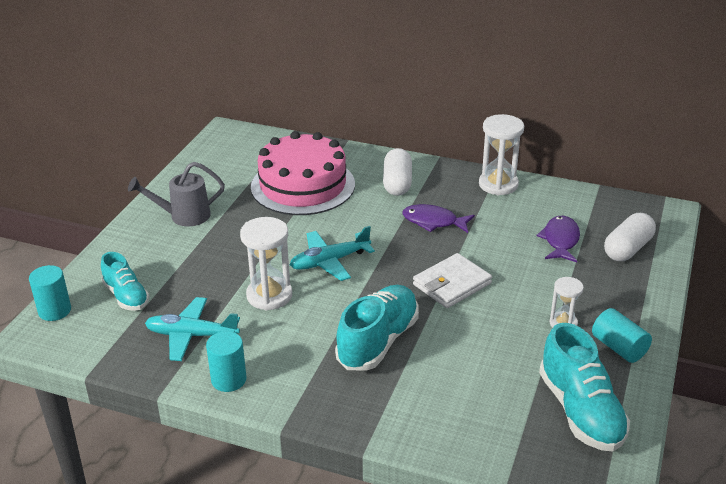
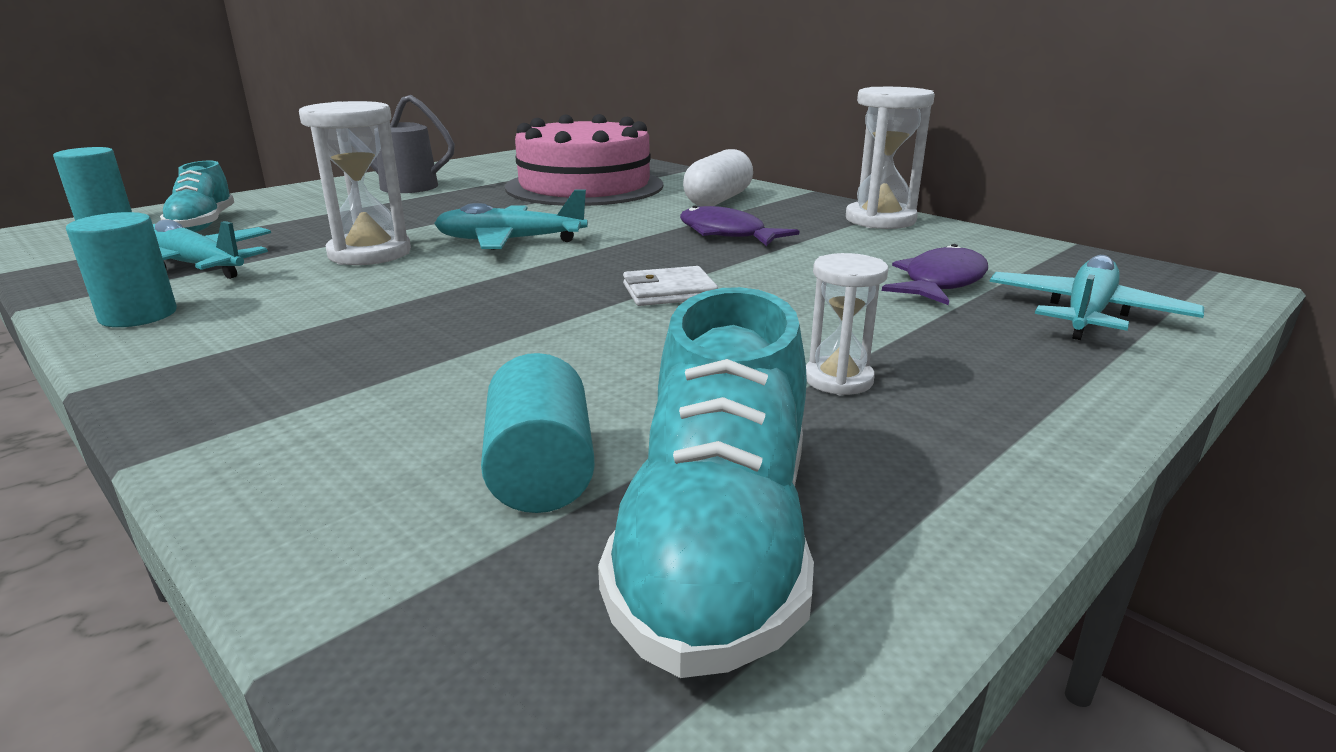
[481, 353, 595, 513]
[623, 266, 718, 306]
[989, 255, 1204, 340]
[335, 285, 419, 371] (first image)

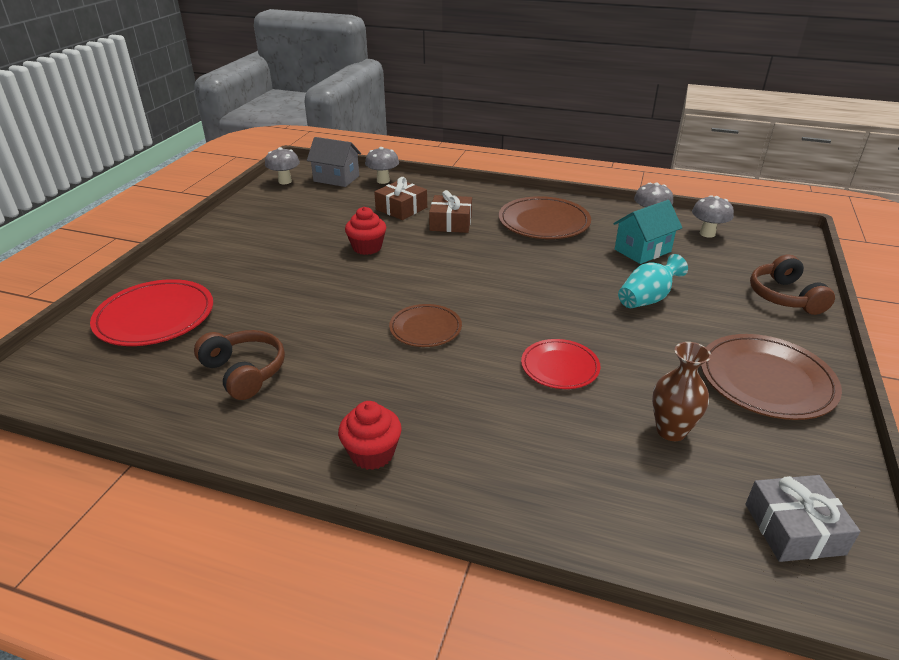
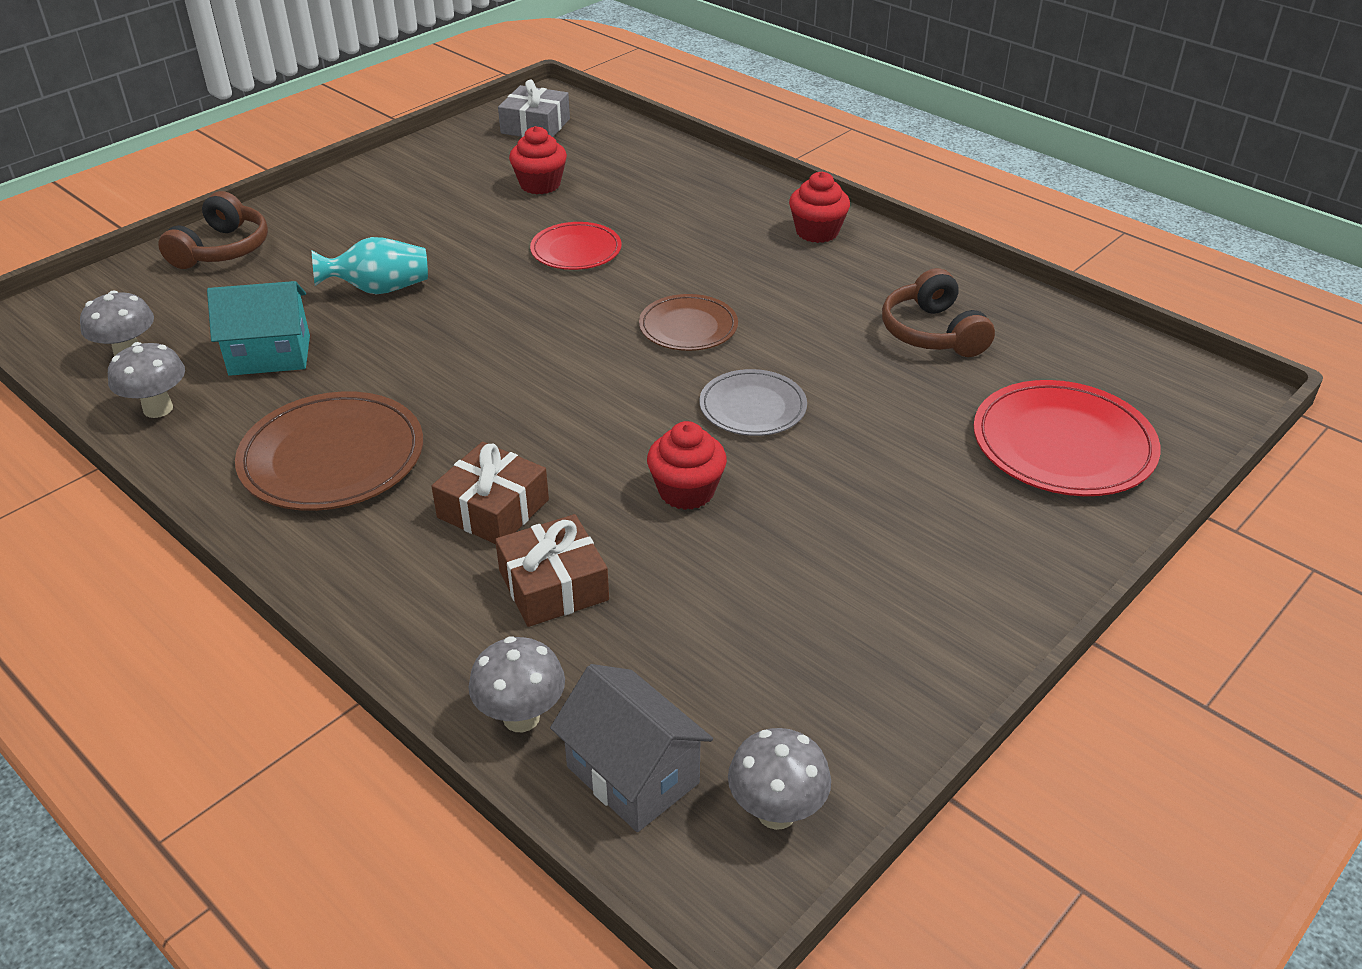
[509, 126, 567, 194]
[699, 369, 807, 436]
[701, 334, 842, 420] (first image)

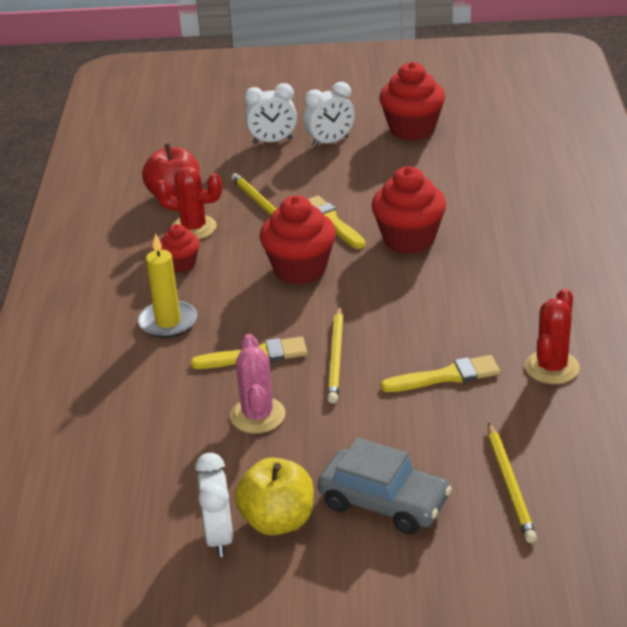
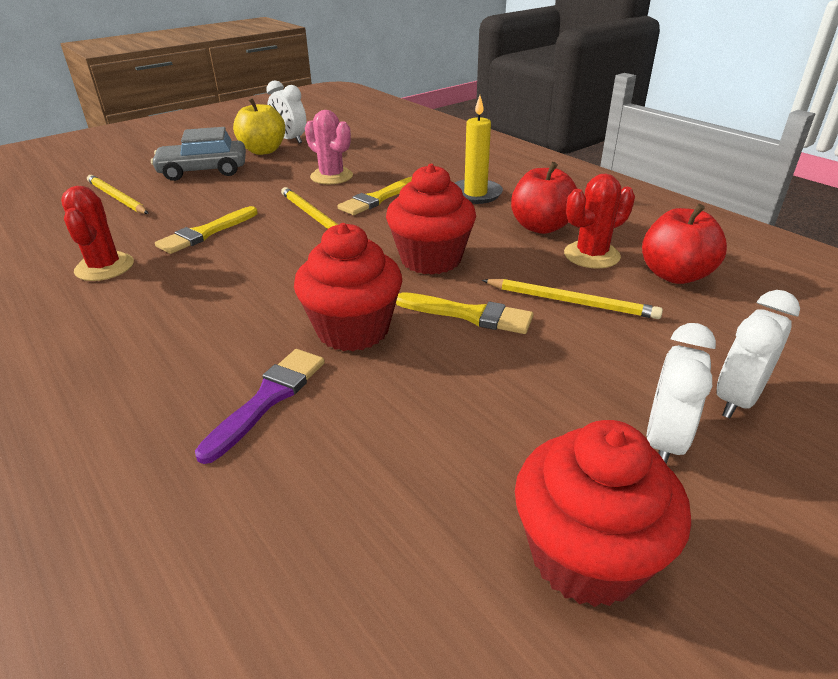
[195, 349, 325, 464]
[511, 162, 577, 234]

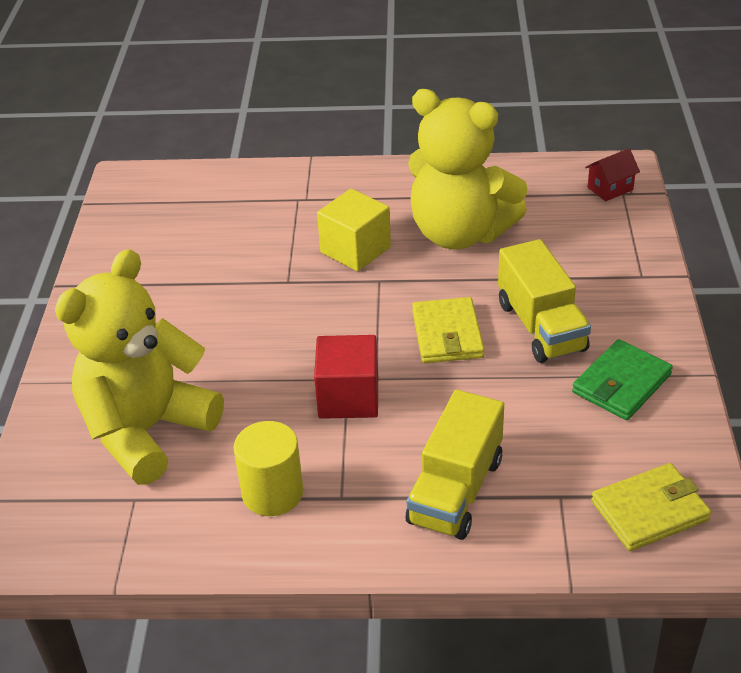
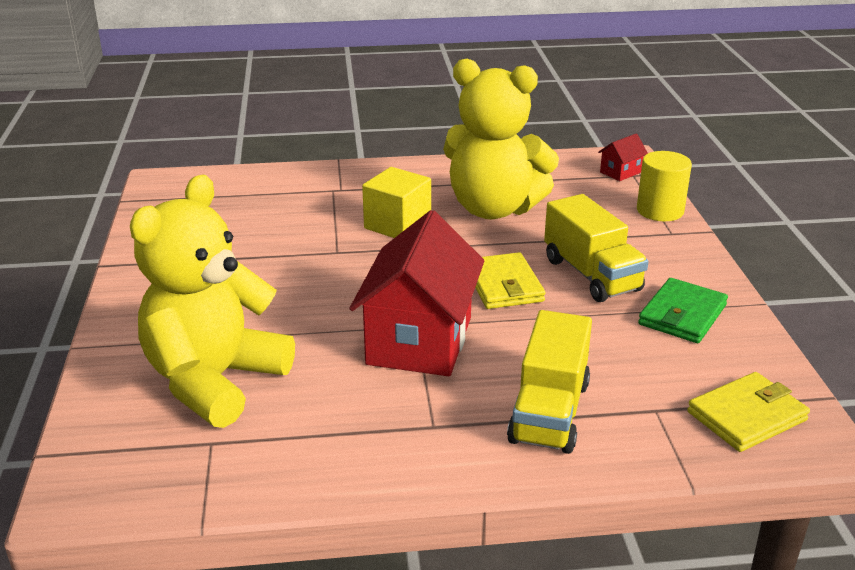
[349, 210, 484, 376]
[637, 151, 692, 221]

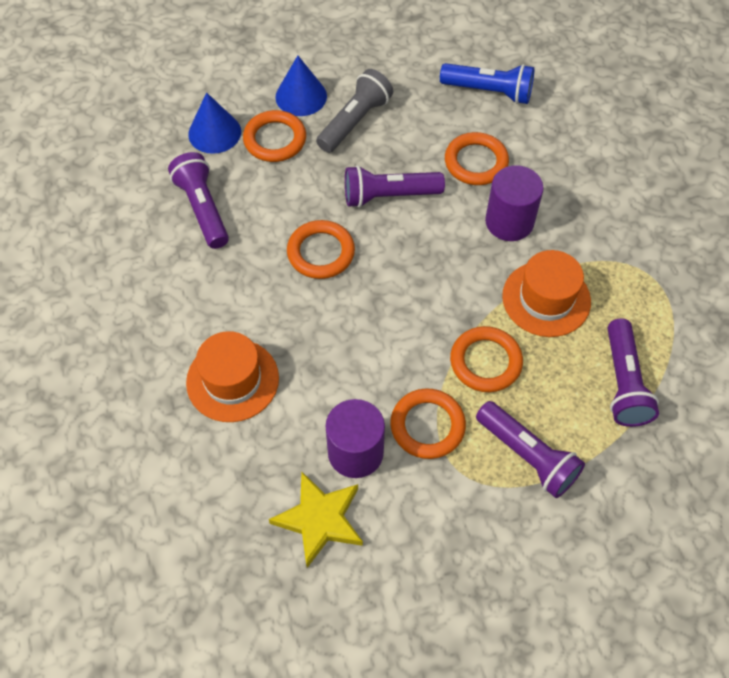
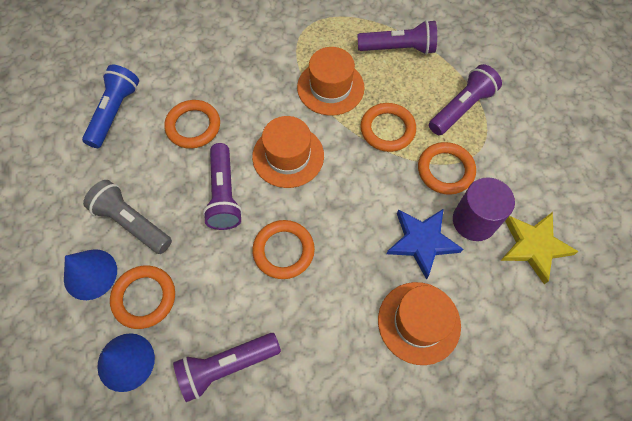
[252, 116, 324, 188]
[387, 209, 463, 280]
[485, 165, 544, 241] (first image)

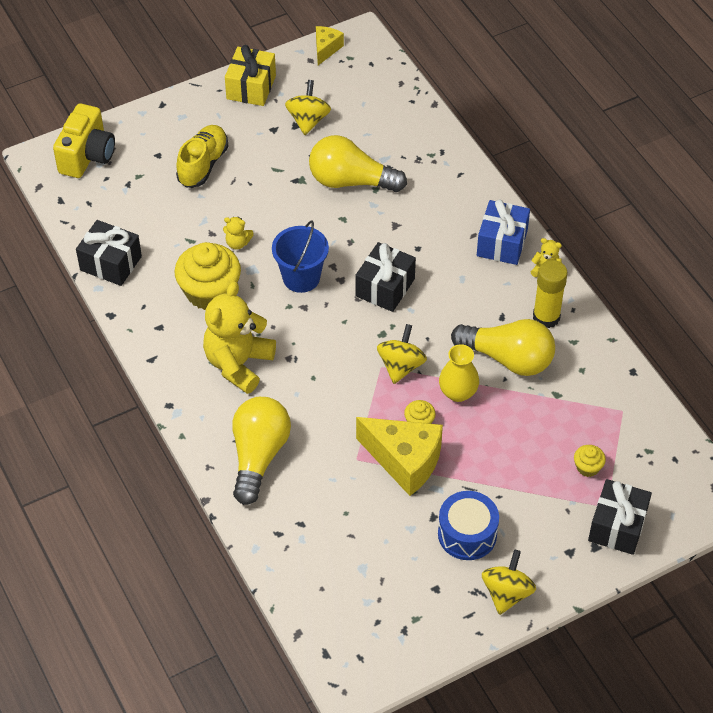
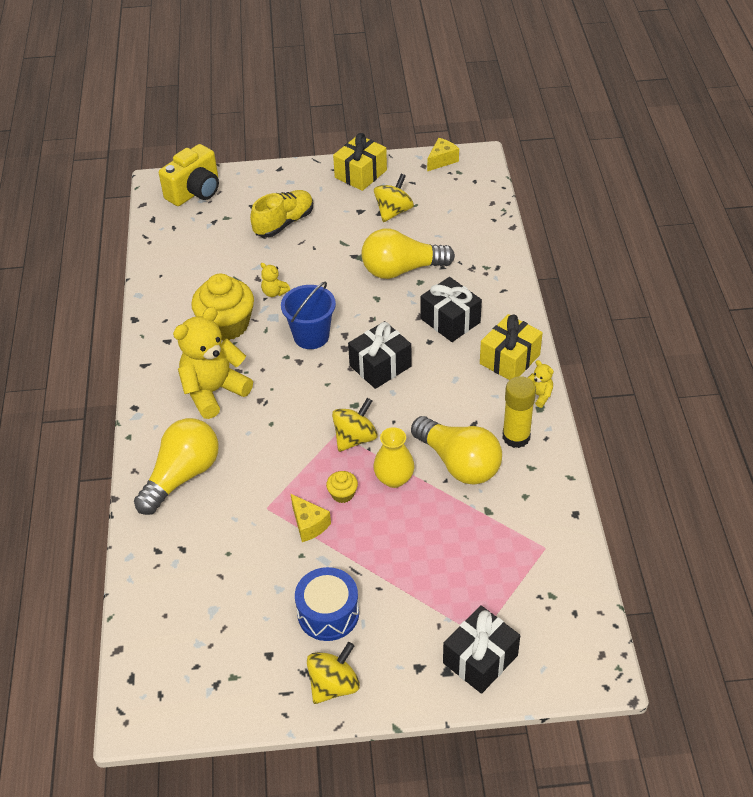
[291, 494, 331, 542]
[361, 228, 455, 279]
[421, 277, 482, 342]
[480, 314, 543, 380]
[574, 445, 606, 477] (first image)

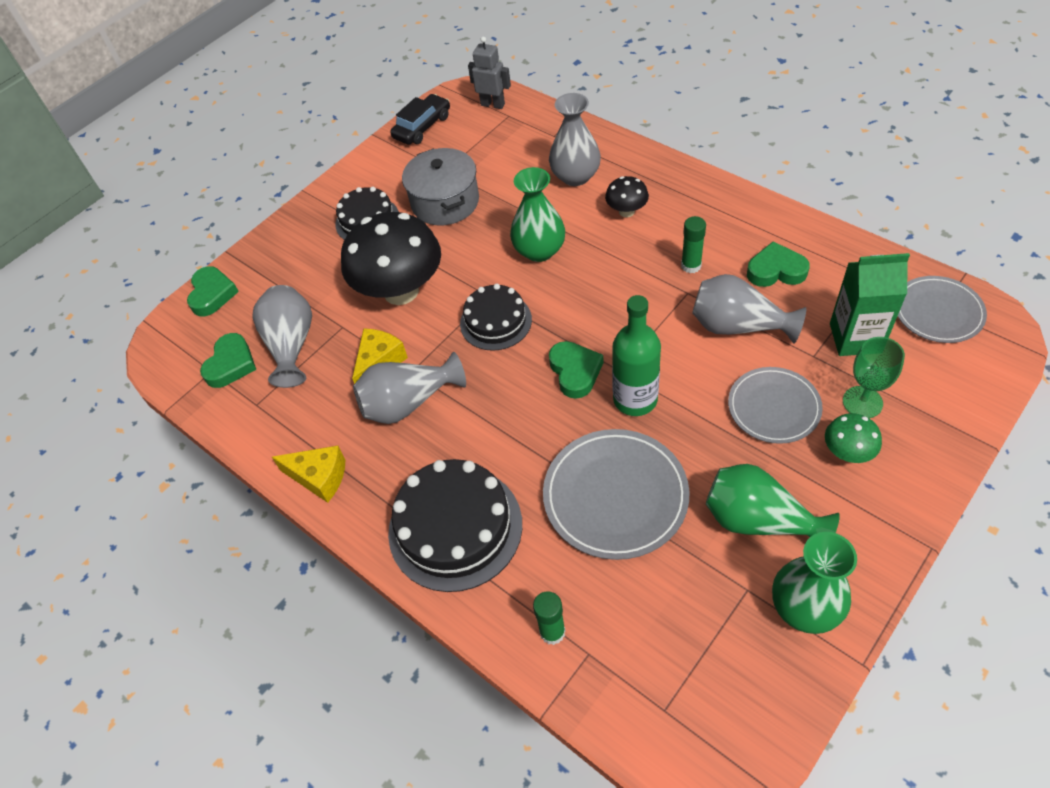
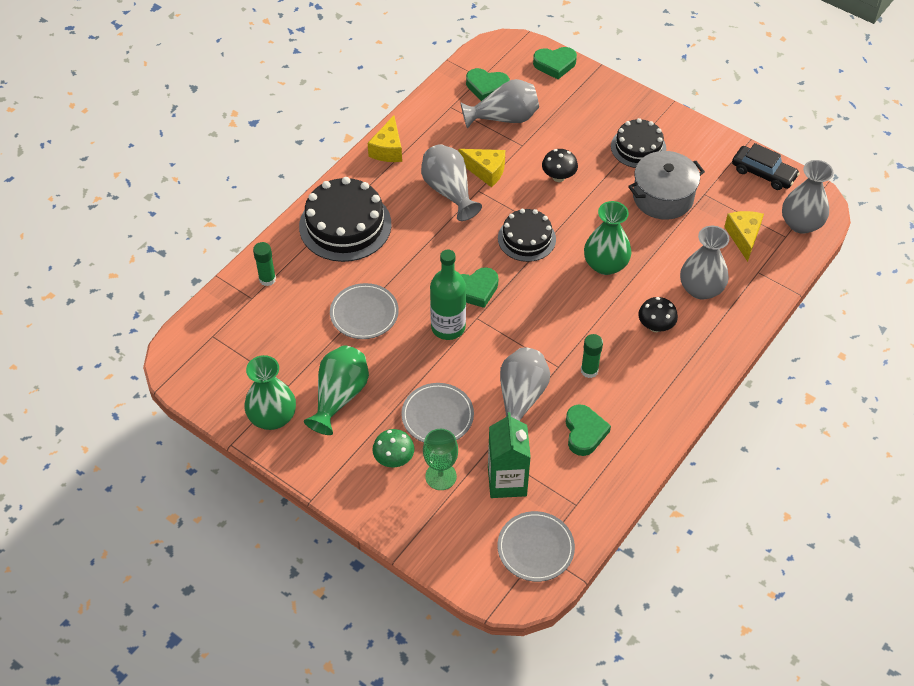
[330, 283, 399, 339]
[542, 149, 578, 182]
[724, 211, 764, 262]
[782, 160, 833, 234]

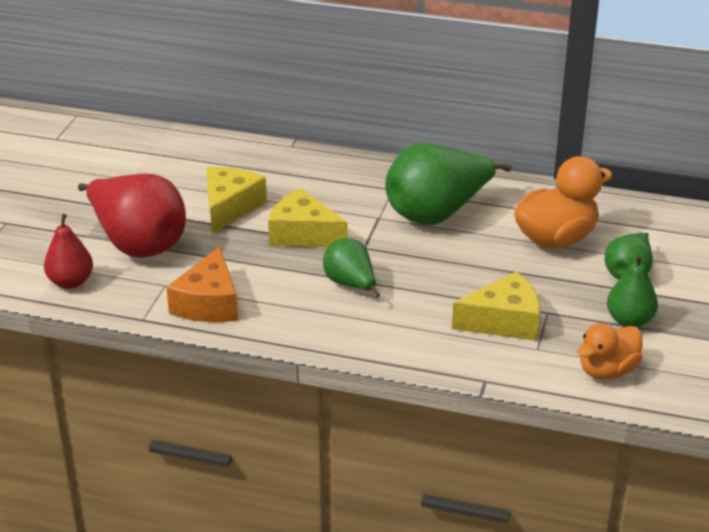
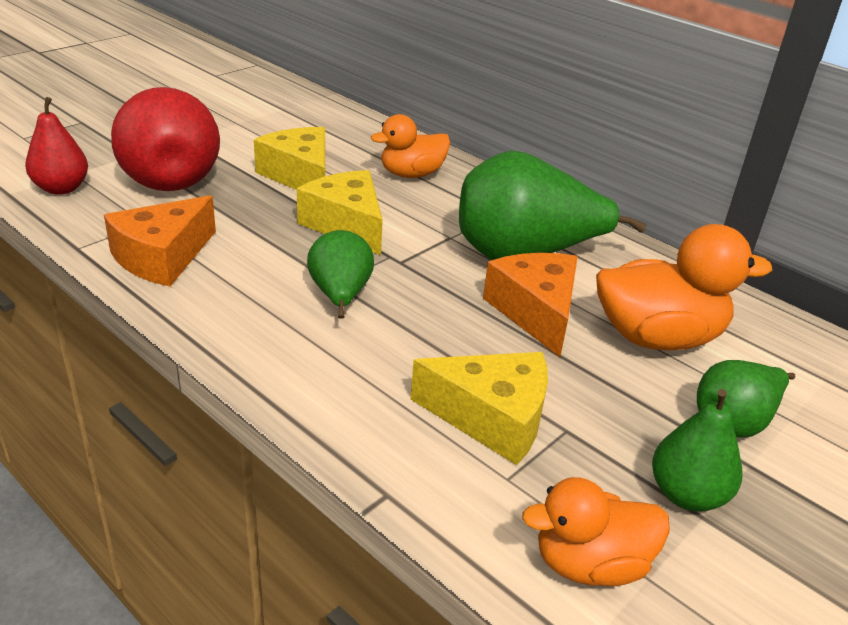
[254, 127, 325, 190]
[371, 114, 450, 178]
[483, 253, 578, 357]

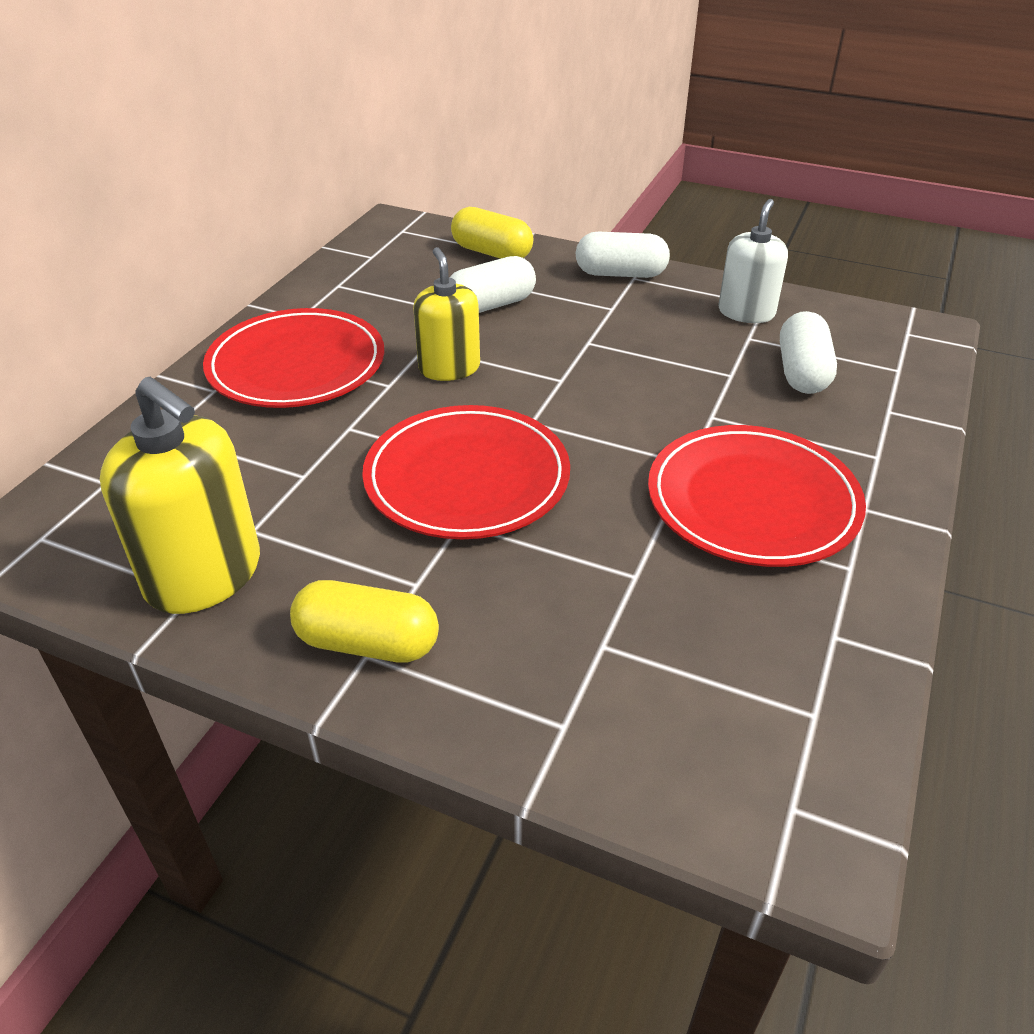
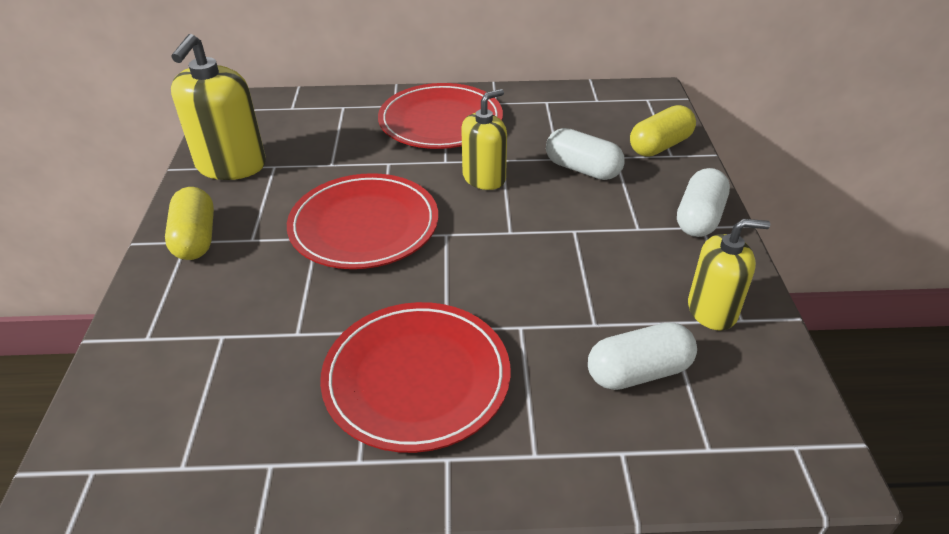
[630, 105, 696, 157]
[677, 168, 730, 237]
[688, 219, 770, 330]

